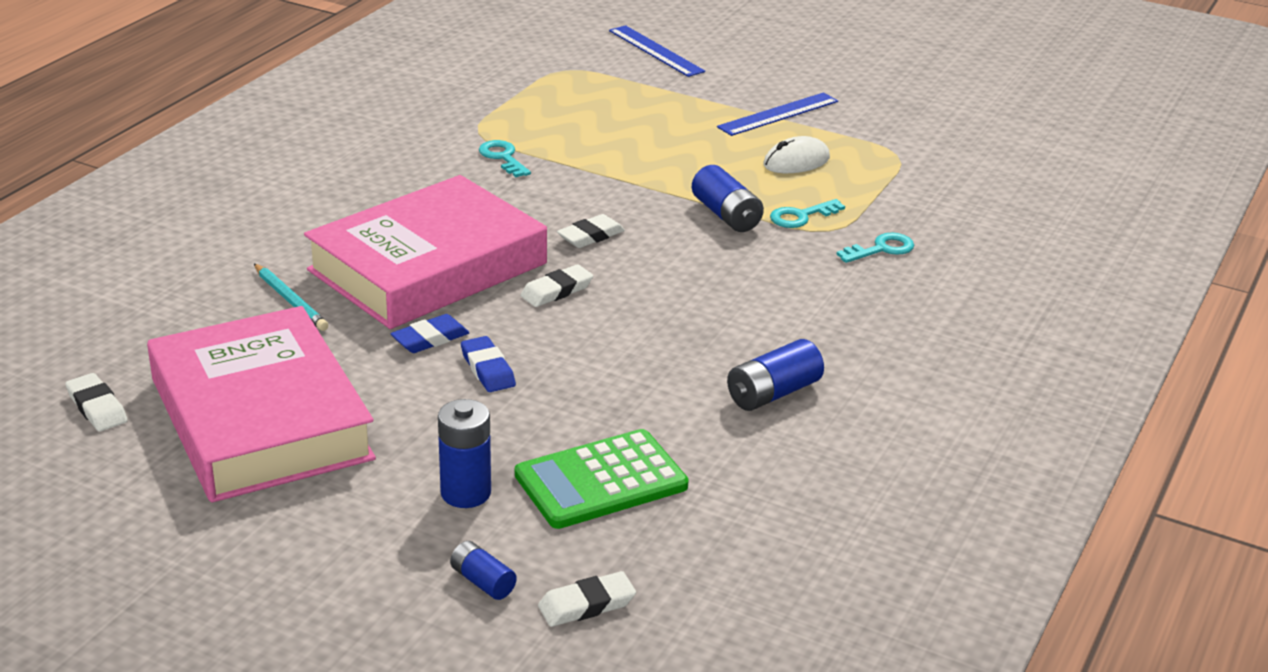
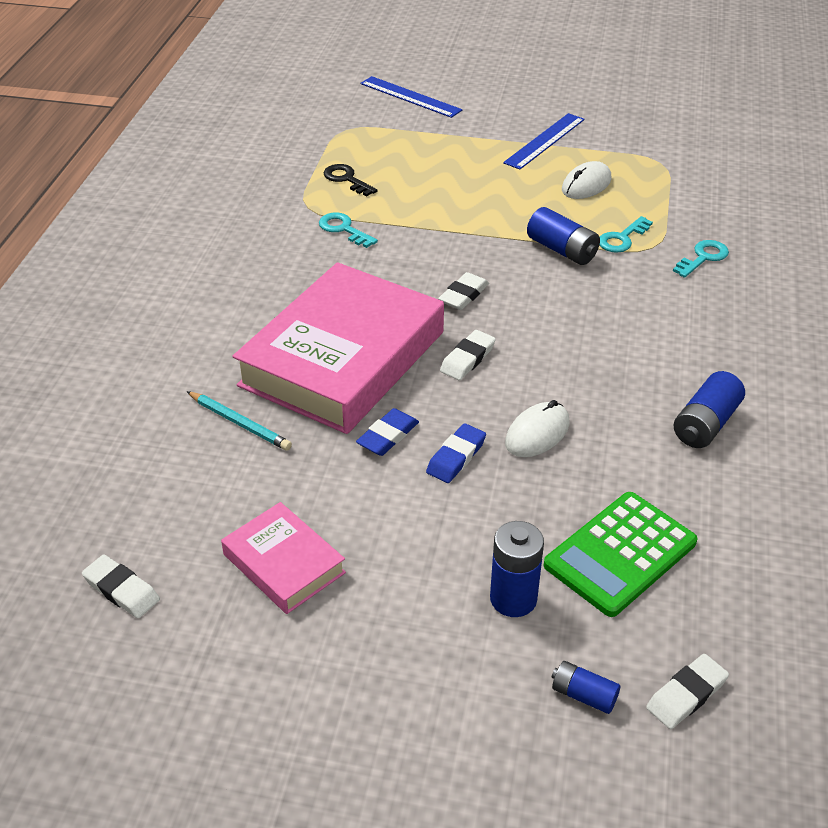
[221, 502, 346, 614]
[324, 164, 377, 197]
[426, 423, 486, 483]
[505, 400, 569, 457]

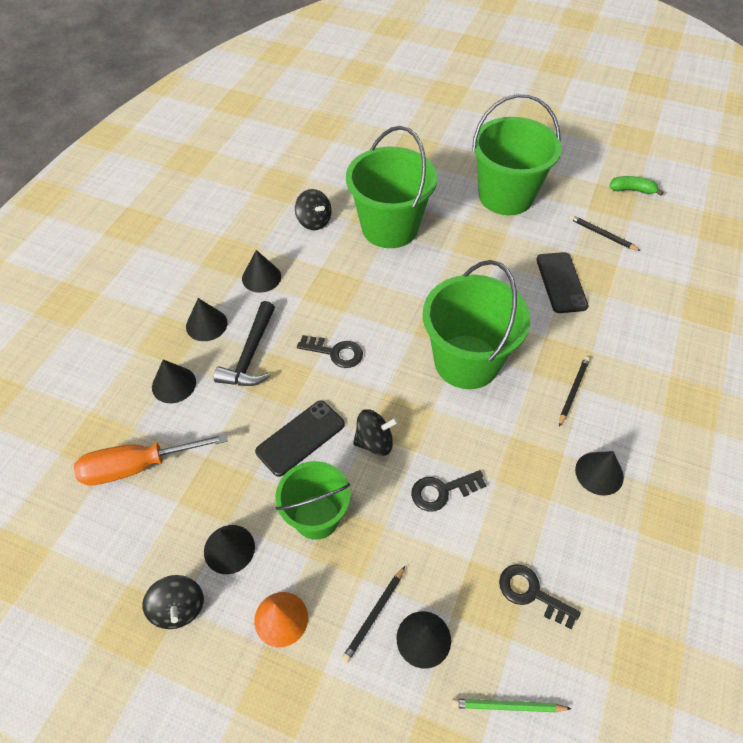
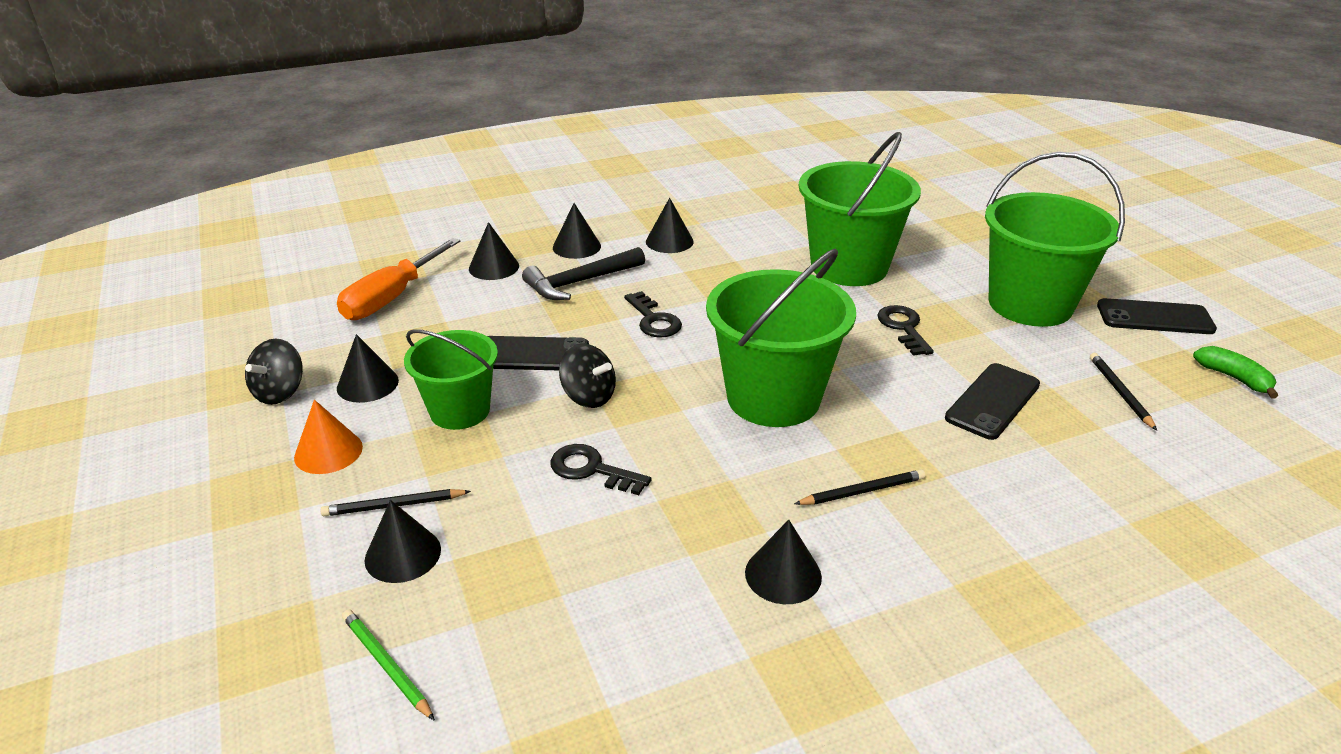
[337, 238, 460, 320]
[877, 305, 934, 356]
[1097, 298, 1217, 334]
[295, 189, 332, 230] (first image)

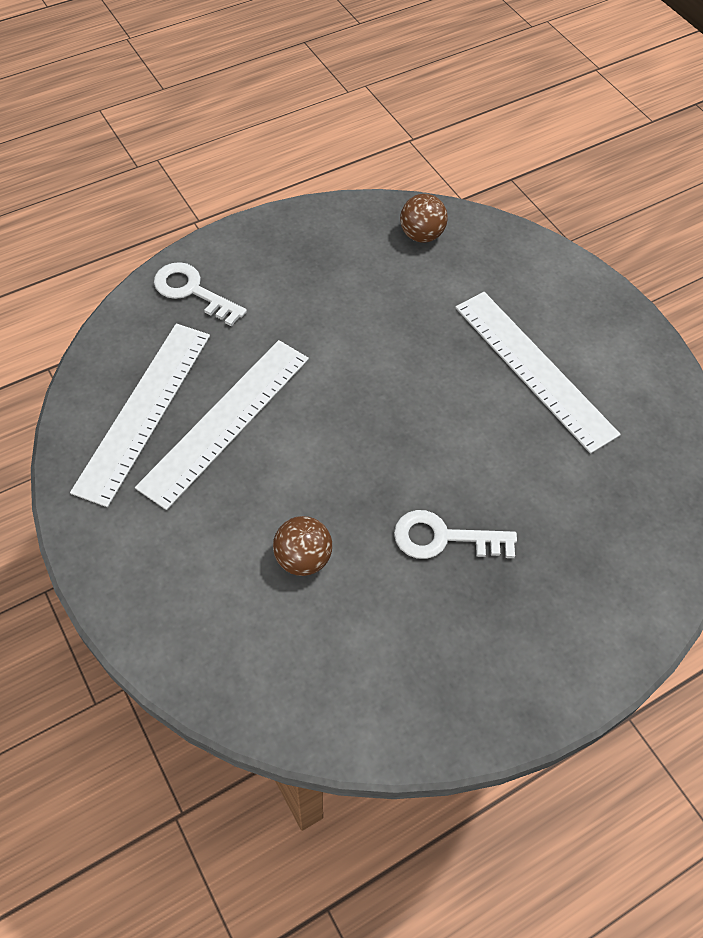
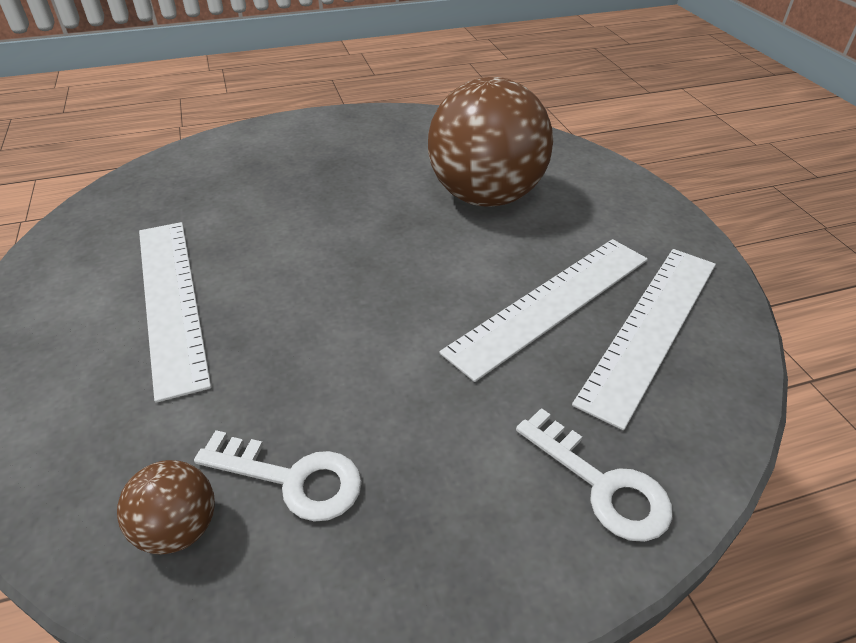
[194, 430, 362, 522]
[428, 77, 553, 207]

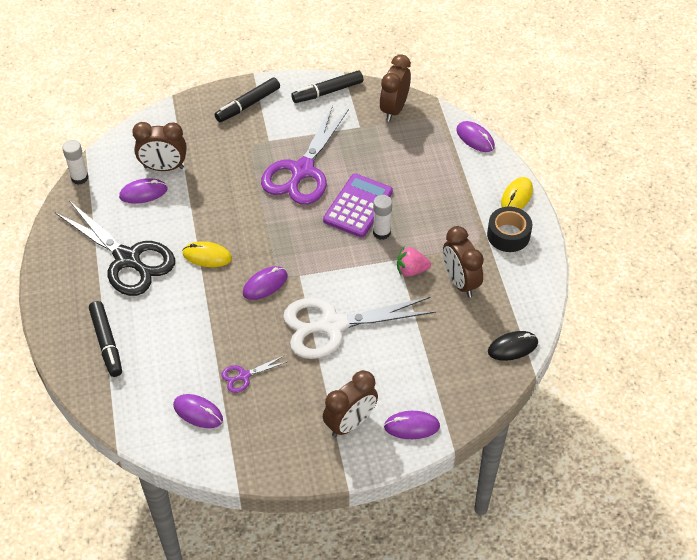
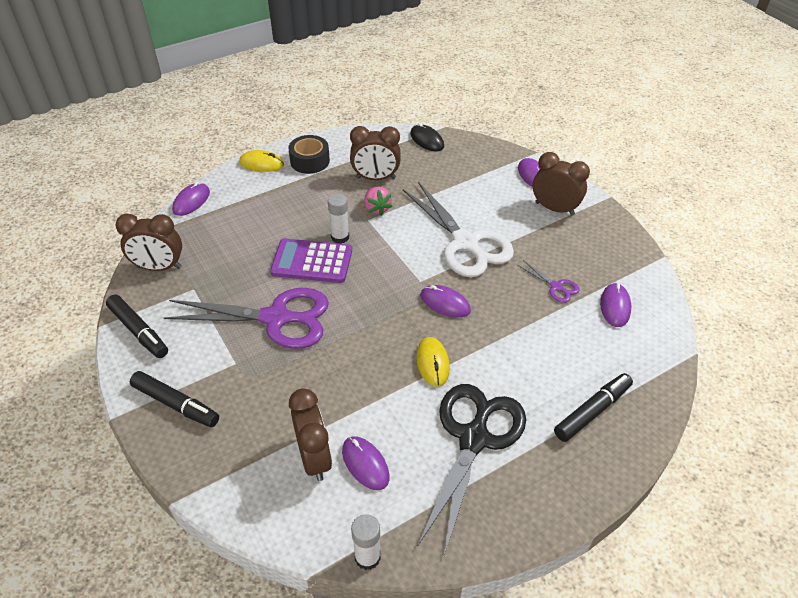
[350, 126, 401, 180]

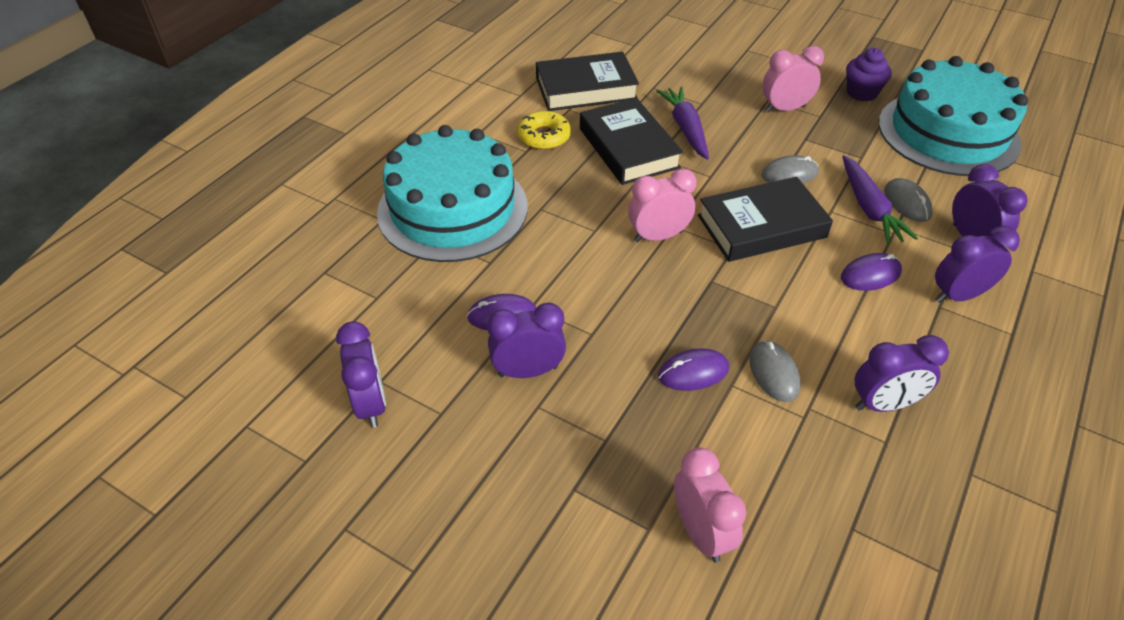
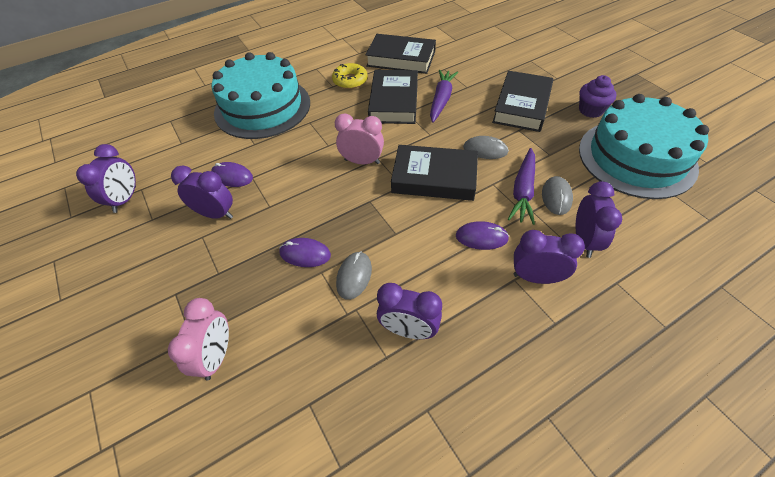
[492, 71, 554, 132]

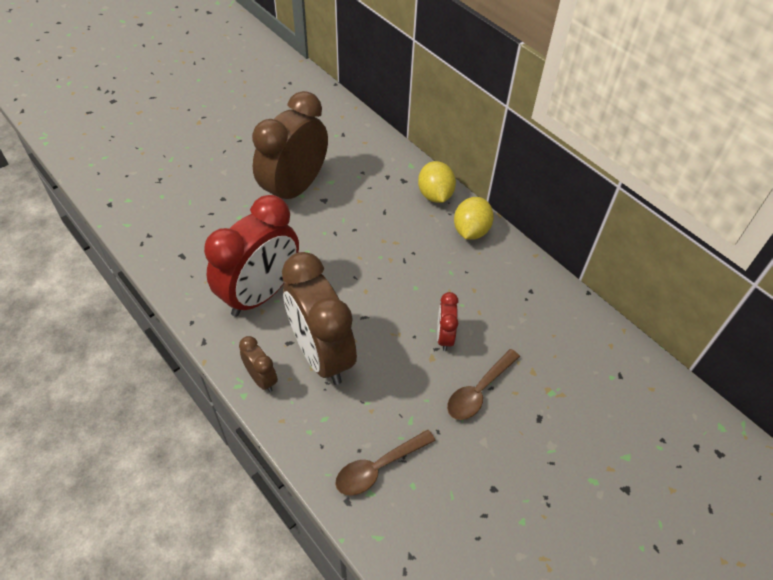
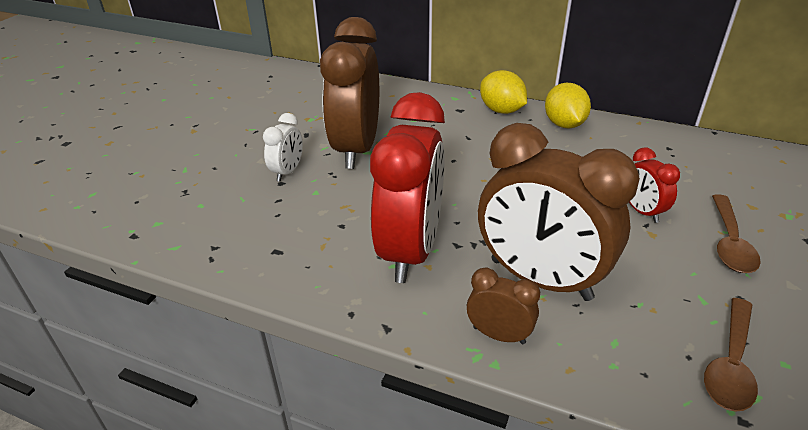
[263, 113, 303, 182]

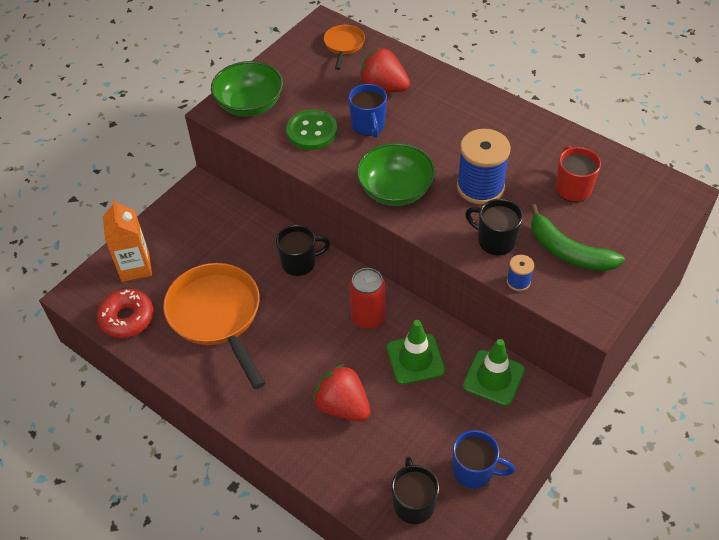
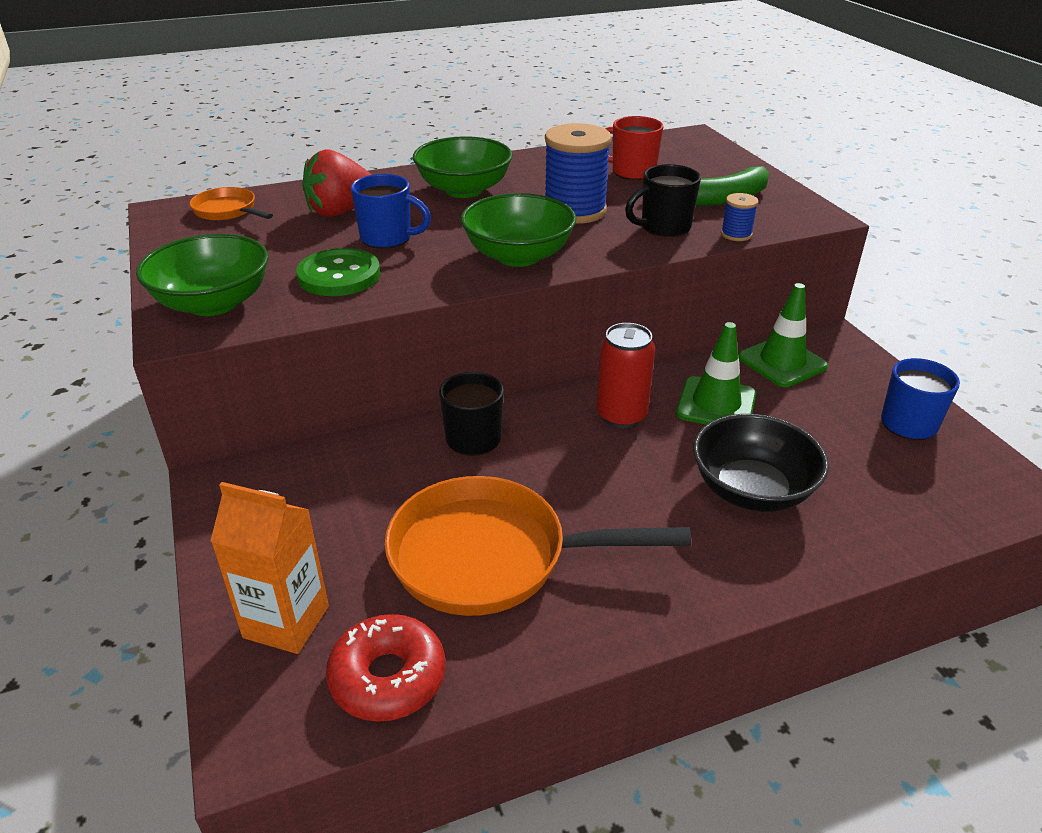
[413, 136, 513, 198]
[693, 414, 829, 512]
[391, 456, 439, 524] (first image)

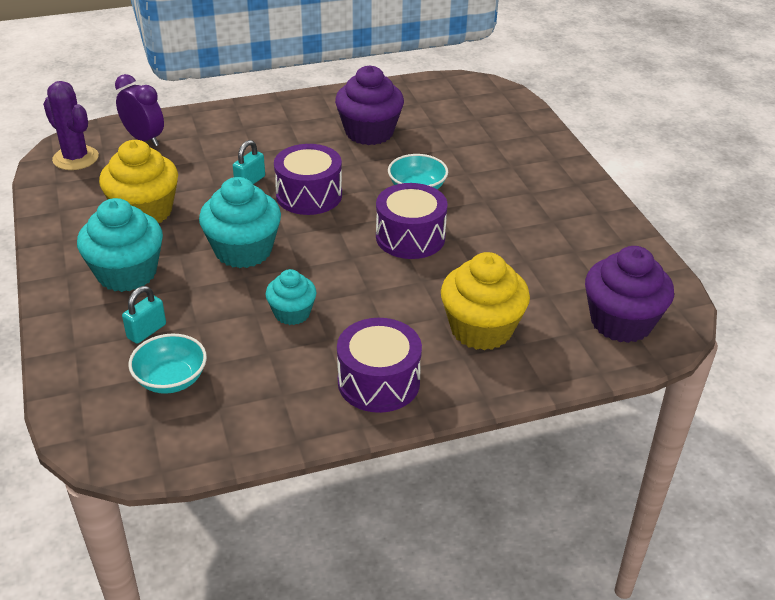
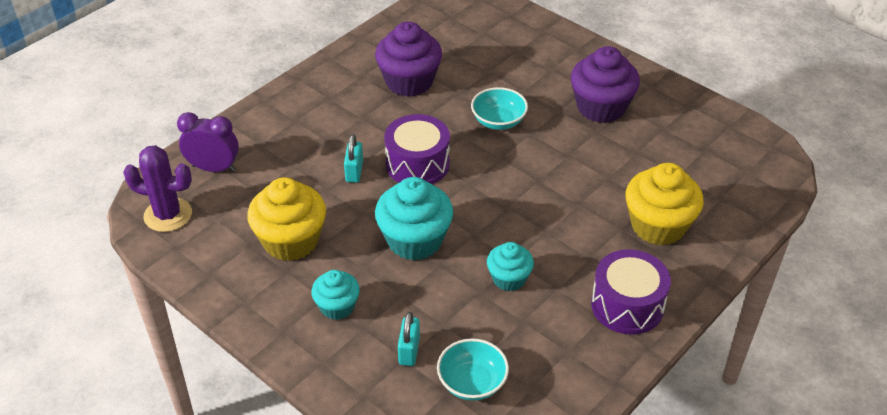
[311, 270, 360, 320]
[571, 46, 640, 123]
[376, 183, 448, 259] (first image)

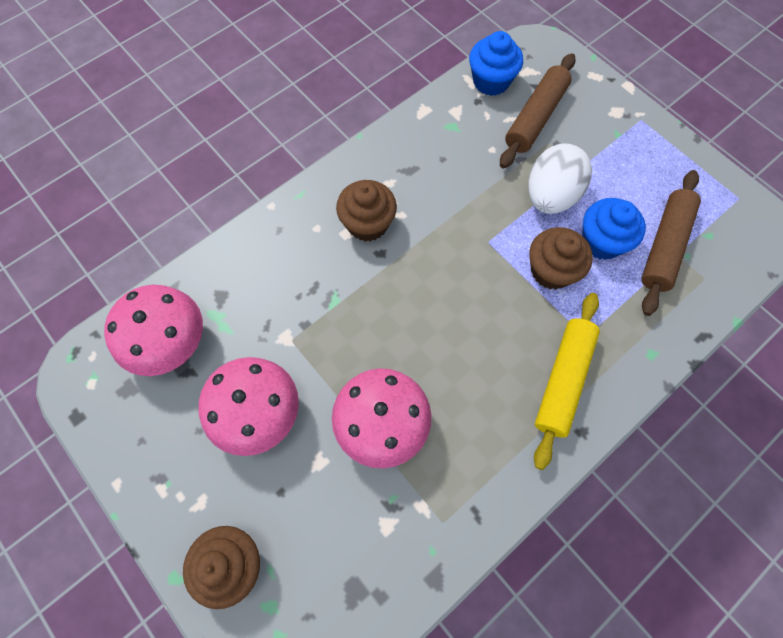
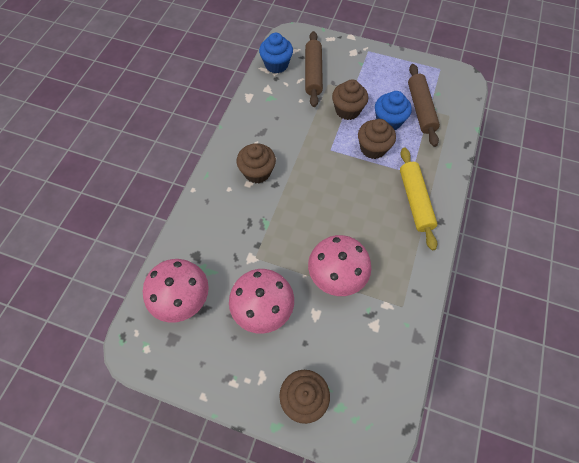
[332, 79, 368, 120]

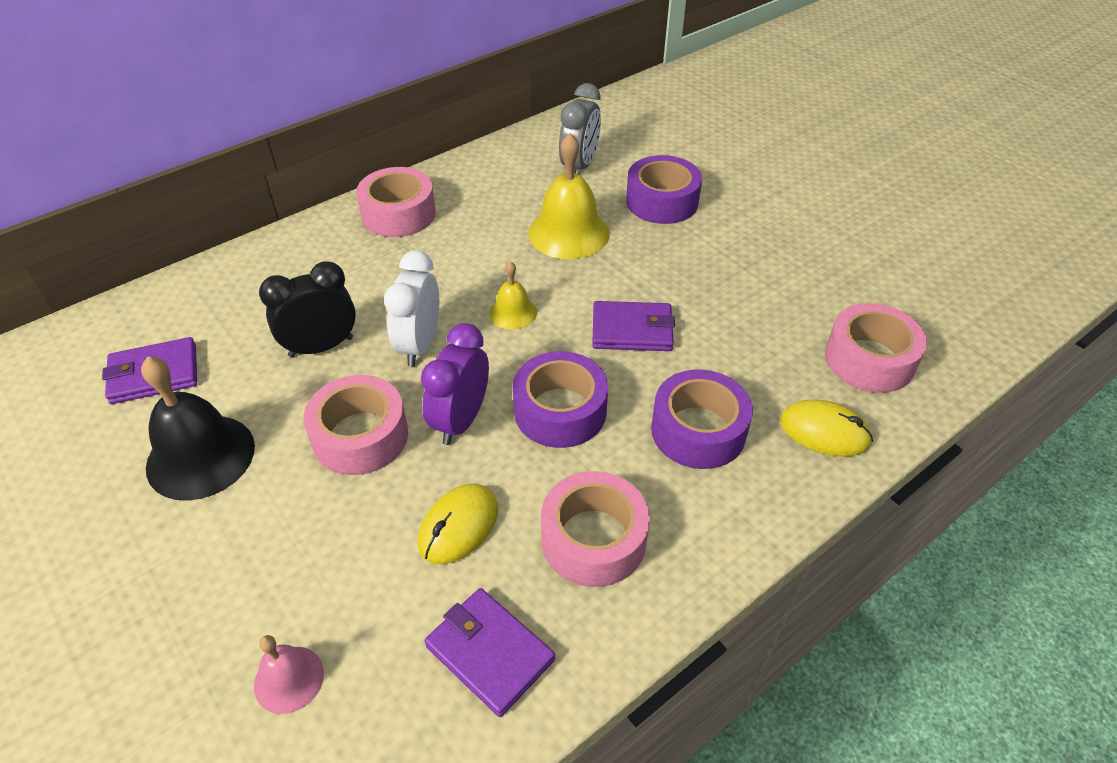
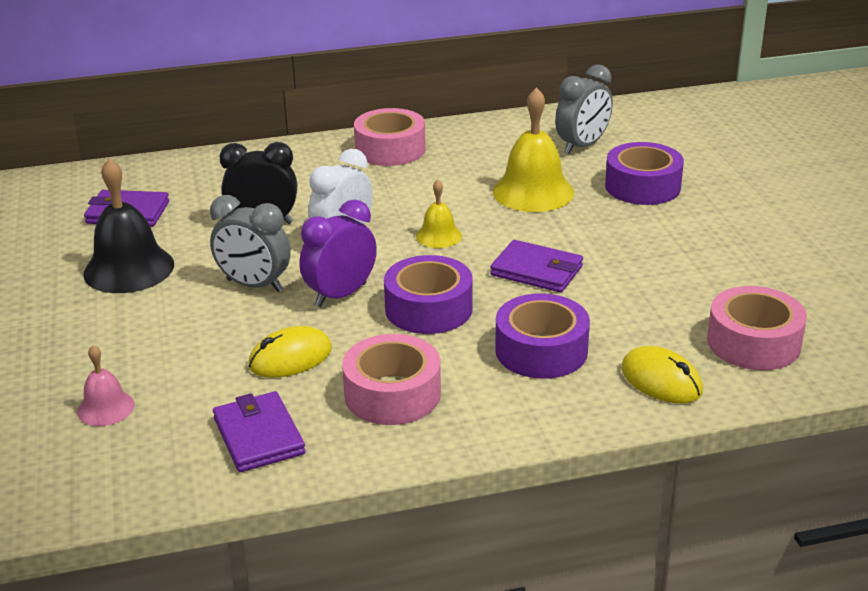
[210, 195, 291, 292]

